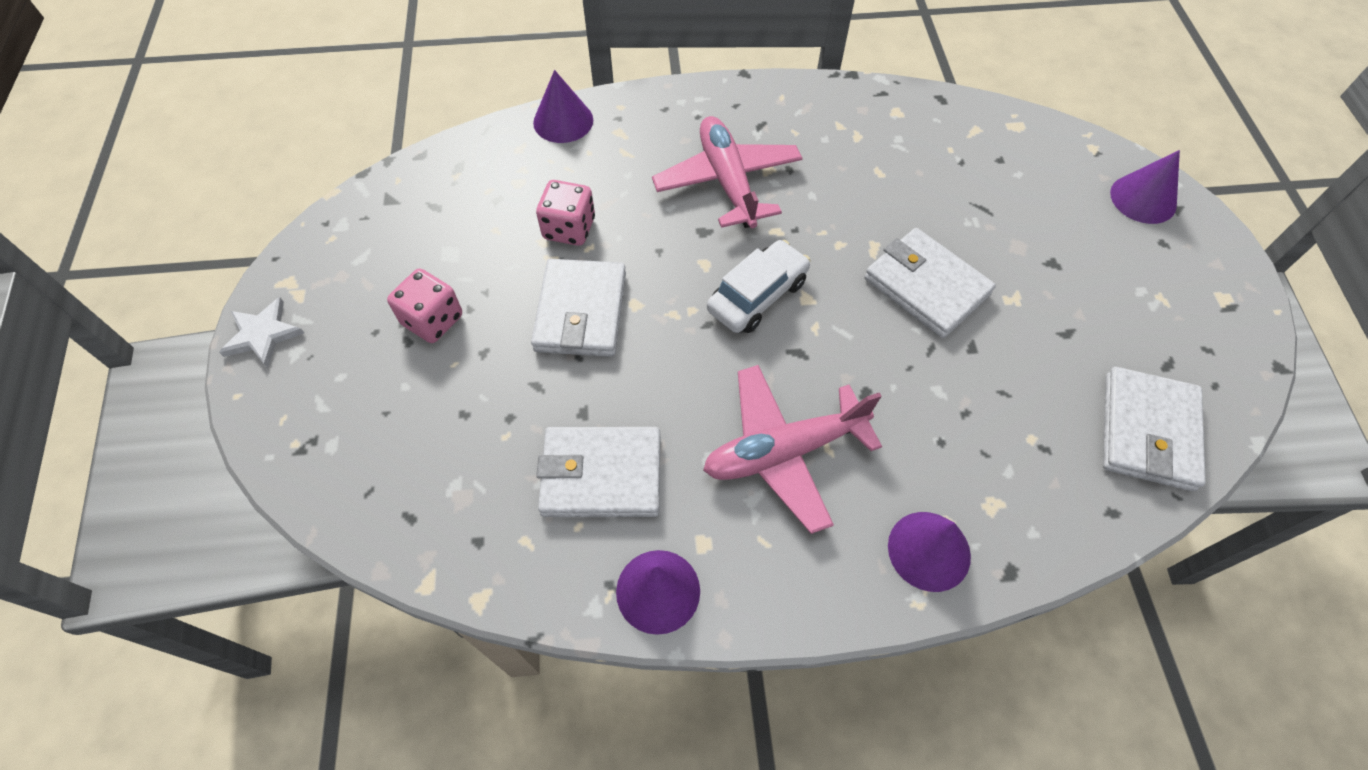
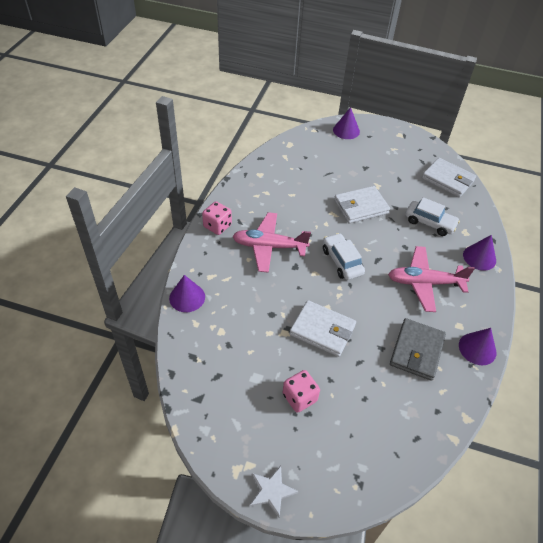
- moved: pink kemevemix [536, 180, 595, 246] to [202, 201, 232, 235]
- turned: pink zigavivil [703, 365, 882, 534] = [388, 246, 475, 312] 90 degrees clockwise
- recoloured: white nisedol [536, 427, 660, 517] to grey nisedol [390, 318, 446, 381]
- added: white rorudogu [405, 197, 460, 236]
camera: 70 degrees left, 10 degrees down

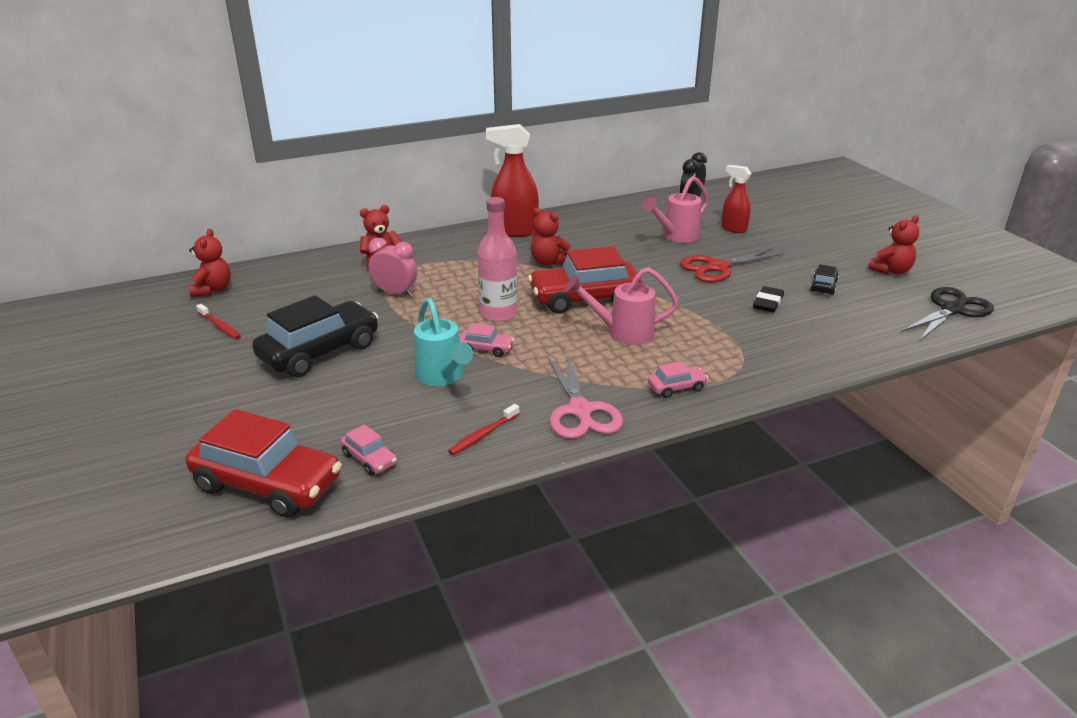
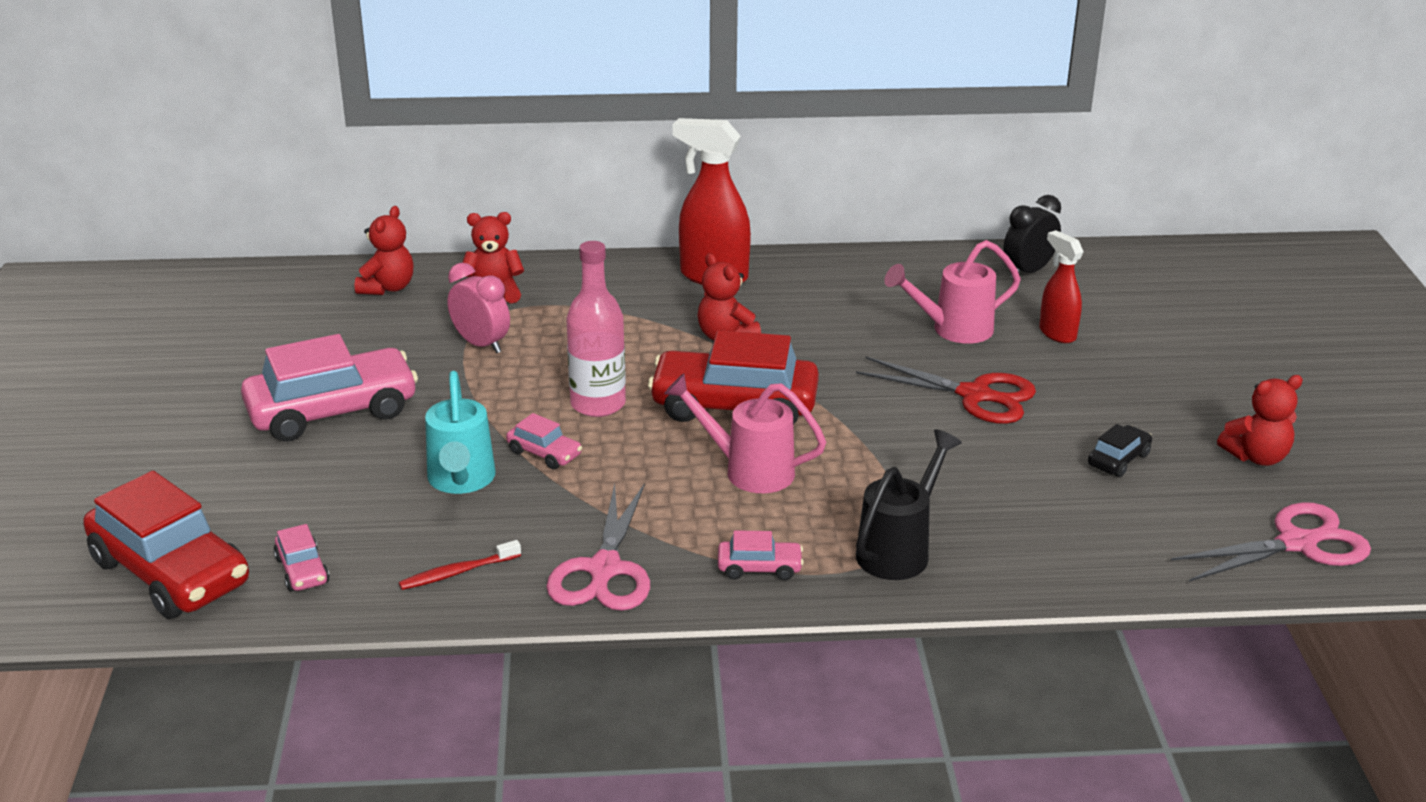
- moved: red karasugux [189, 229, 231, 297] to [355, 206, 414, 295]
- turned: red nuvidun [680, 248, 784, 283] = [856, 357, 1036, 424] 150 degrees counterclockwise
- removed: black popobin [753, 286, 784, 312]
- recoloured: black nuvidun [901, 287, 994, 340] to pink nuvidun [1171, 502, 1371, 582]
- recoloured: black rorudogu [252, 295, 379, 377] to pink rorudogu [241, 334, 418, 442]
- removed: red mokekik [196, 304, 241, 339]
- added: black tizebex [856, 429, 962, 580]
camera: 20 degrees right, 0 degrees up

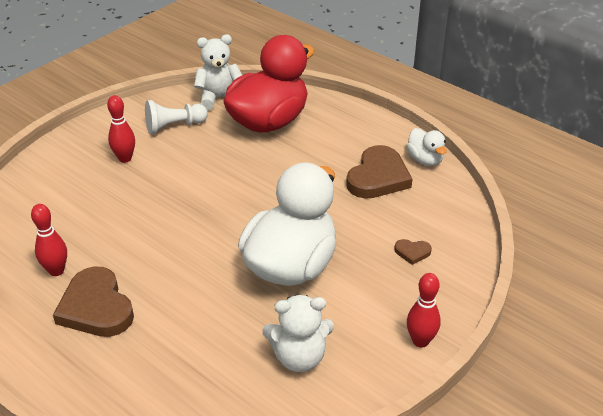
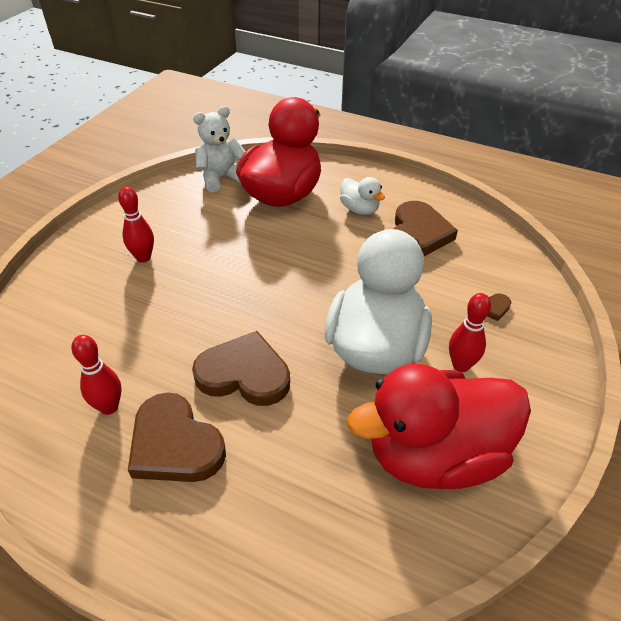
- removed: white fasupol [145, 100, 208, 134]
- moved: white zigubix [406, 128, 447, 166] to [340, 177, 385, 215]
- moved: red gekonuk [407, 273, 441, 348] to [449, 293, 491, 372]
- replaced: white karasugux [262, 295, 334, 372] to red zigubix [347, 363, 531, 489]
- added: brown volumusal [192, 331, 290, 406]
camera: 15 degrees left, 5 degrees up

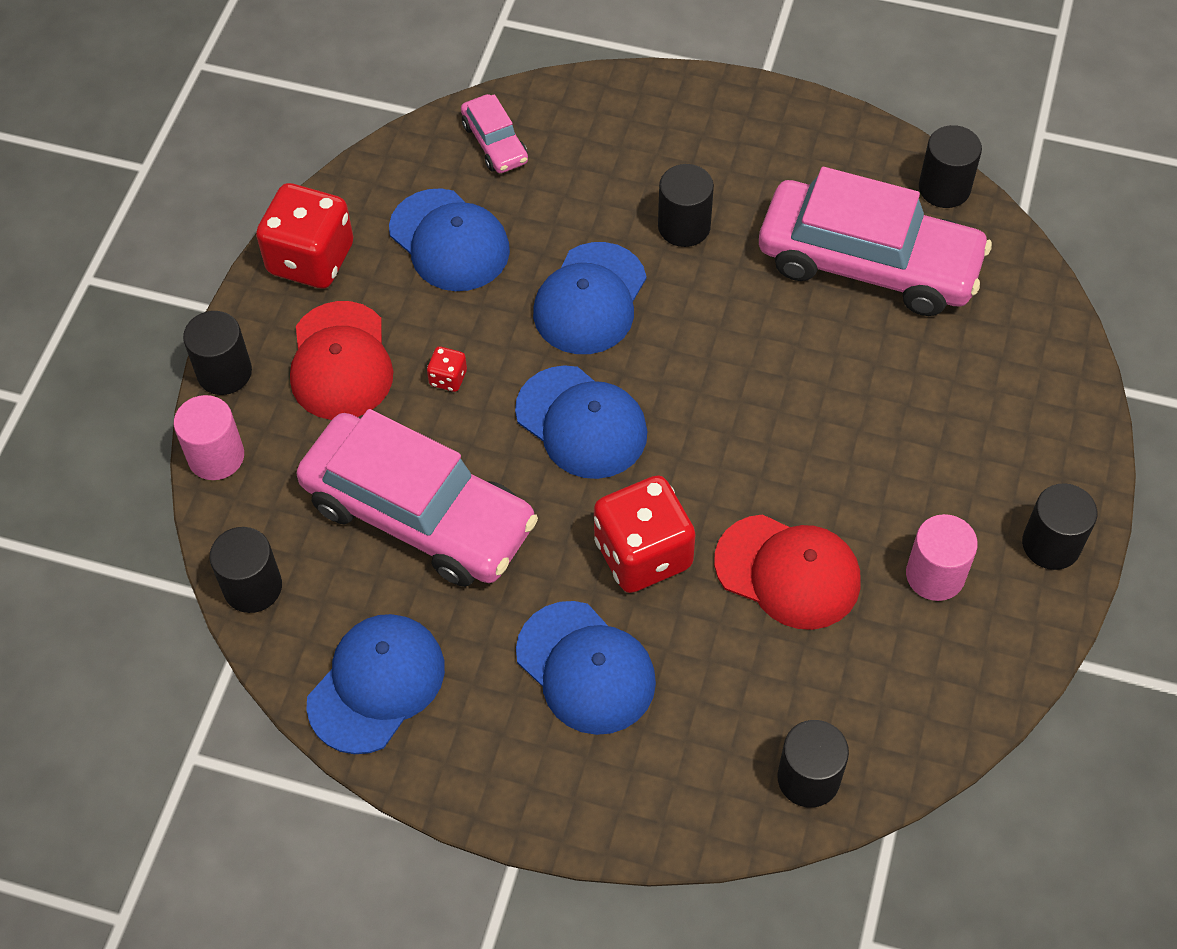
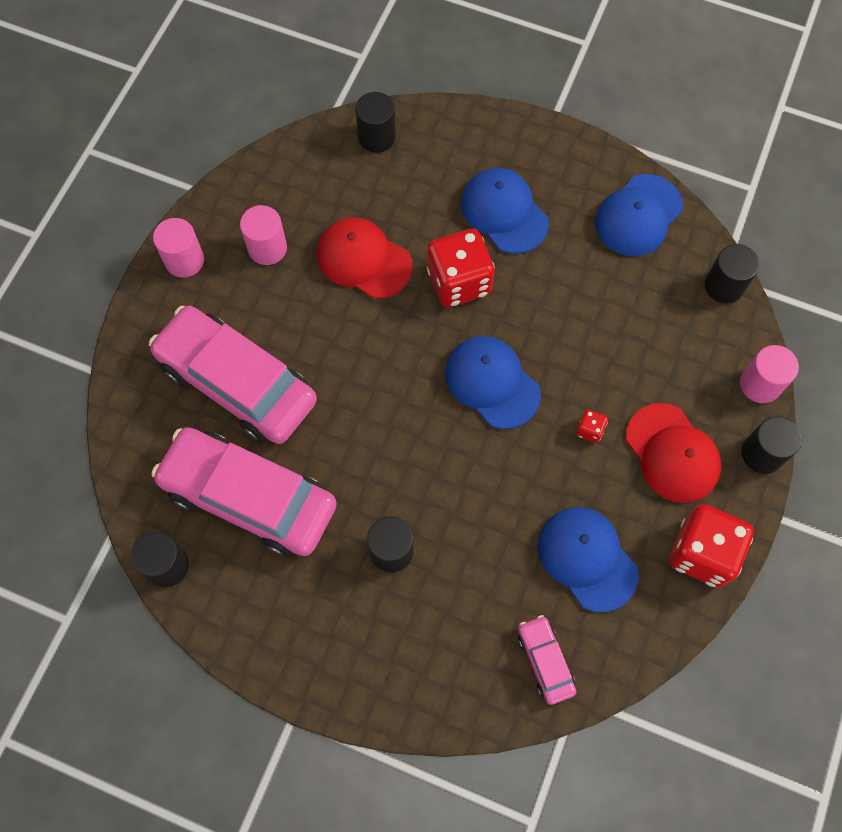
- removed: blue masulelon [533, 242, 647, 354]
- turned: red masulelon [290, 301, 393, 420] = [626, 403, 722, 503] 150 degrees clockwise
- moved: pink rorudogu [297, 409, 538, 587] to [149, 306, 317, 444]
- recoloured: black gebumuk [1022, 483, 1097, 570] to pink gebumuk [153, 218, 204, 278]
camera: 175 degrees left, 10 degrees up

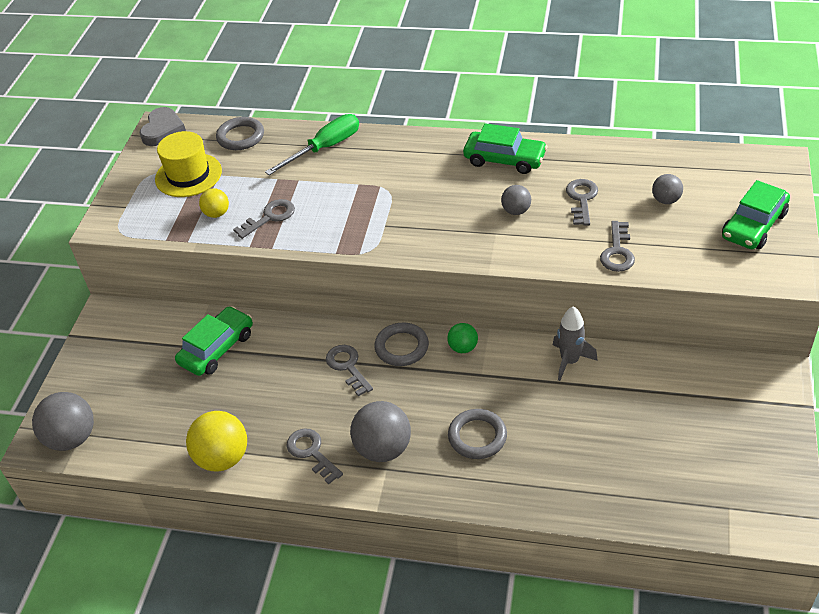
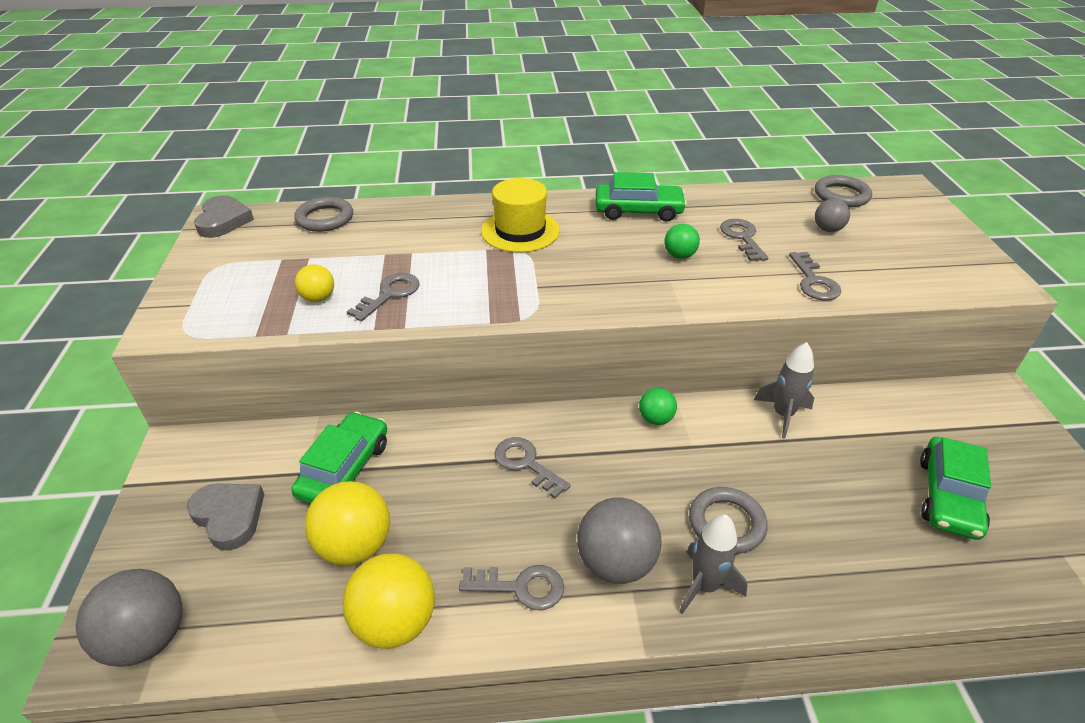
- removed: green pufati [265, 114, 359, 175]
- moved: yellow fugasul [155, 131, 222, 197] to [481, 178, 560, 252]
- moved: green rorudogu [722, 180, 790, 249] to [920, 437, 991, 540]
- recoloured: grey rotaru [501, 185, 531, 215] to green rotaru [664, 224, 700, 259]
- moved: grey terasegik [374, 323, 429, 366] to [815, 175, 872, 207]
- turned: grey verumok [287, 429, 343, 484] = [459, 565, 564, 610] 150 degrees clockwise
- added: yellow rotaru [305, 481, 390, 566]
- added: grey volumusal [187, 483, 264, 551]
- added: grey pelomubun [679, 514, 748, 614]
camera: 20 degrees left, 5 degrees down

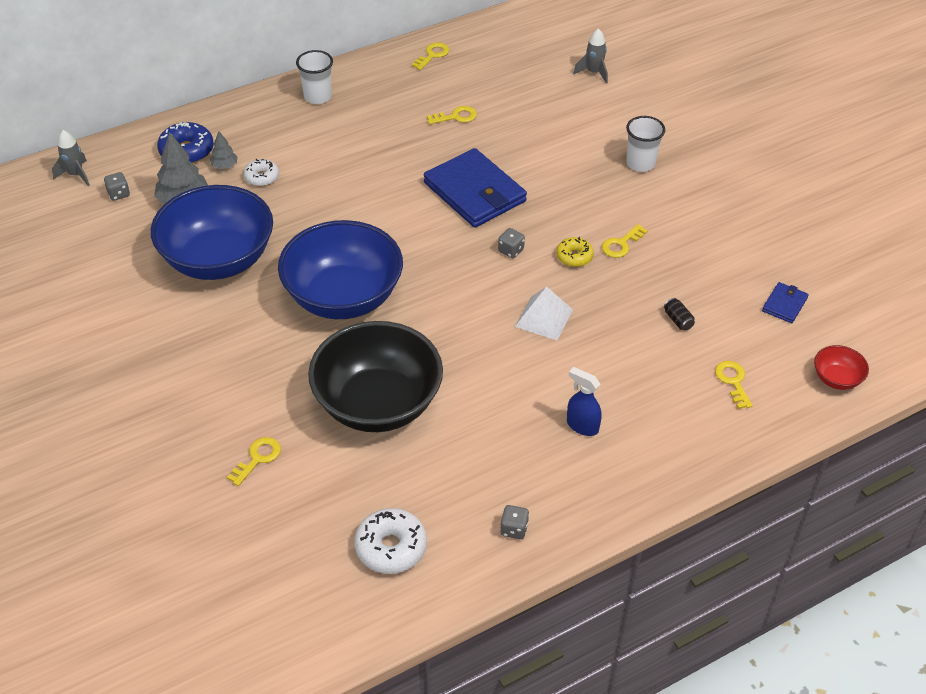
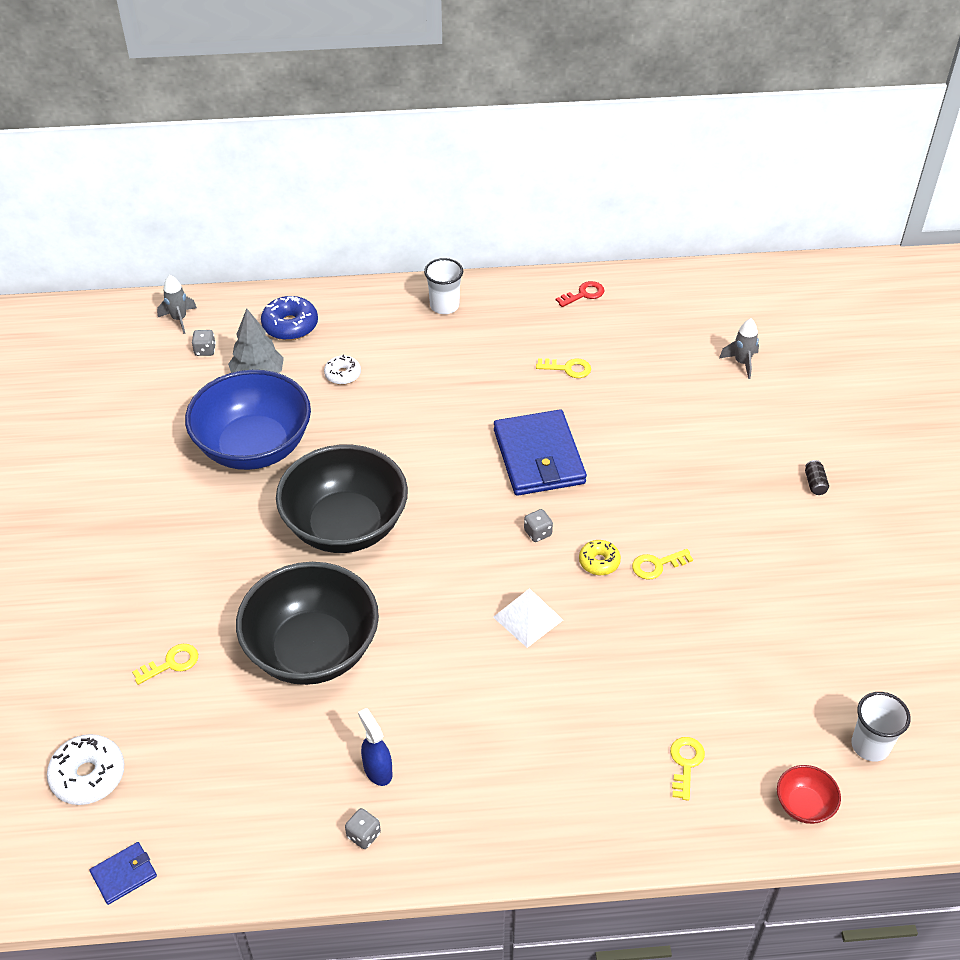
- recoloured: yellow verumok [412, 43, 449, 70] to red verumok [556, 281, 604, 307]
- moved: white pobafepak [626, 116, 665, 172] to [851, 692, 911, 762]
- removed: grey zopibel [210, 131, 238, 169]
- recoloured: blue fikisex [278, 220, 403, 319] to black fikisex [276, 445, 408, 553]
- moved: blue nisedol [762, 282, 809, 323] to [90, 842, 157, 905]
- moved: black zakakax [664, 298, 695, 331] to [805, 460, 829, 495]
- moved: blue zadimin [567, 367, 602, 436] to [358, 708, 393, 786]
- moved: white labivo [354, 508, 427, 574] to [47, 734, 125, 805]
camera: 25 degrees right, 0 degrees up

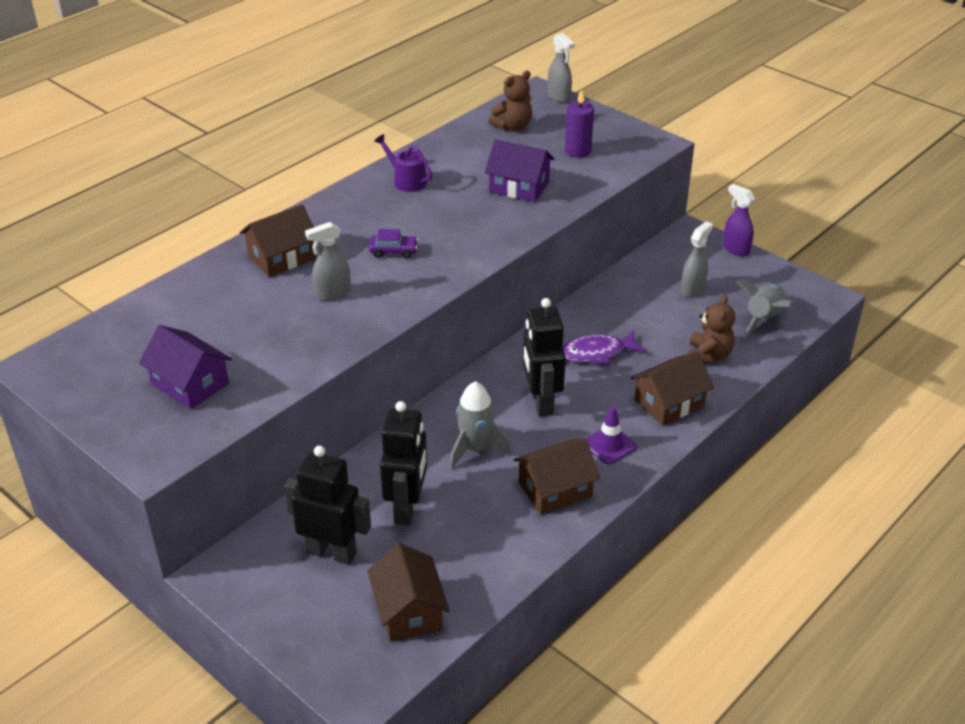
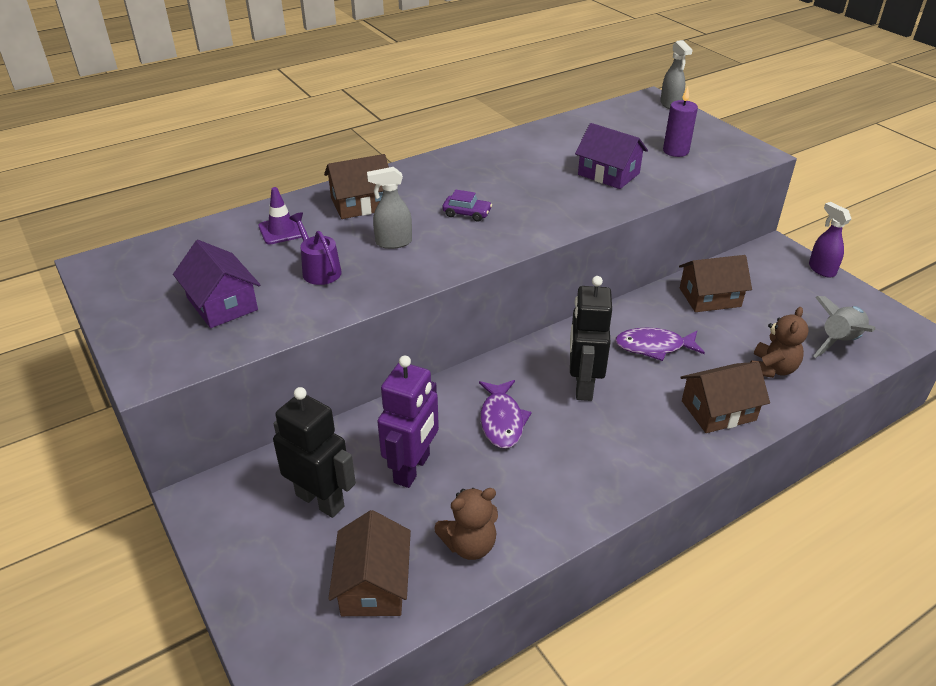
- moved: brown karasugux [489, 71, 532, 130] to [434, 488, 498, 560]
- moved: purple tizebex [374, 134, 432, 192] to [289, 212, 342, 285]
- removed: grey zadimin [681, 221, 713, 297]
- replaced: grey pelomubun [450, 381, 512, 469] to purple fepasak [479, 380, 532, 449]
- recoloured: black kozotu [380, 401, 427, 525] to purple kozotu [377, 355, 439, 488]
- moved: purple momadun [585, 406, 637, 465] to [259, 187, 302, 244]
- moved: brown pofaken [513, 439, 600, 514] to [679, 255, 752, 312]
camera: 15 degrees right, 0 degrees up

